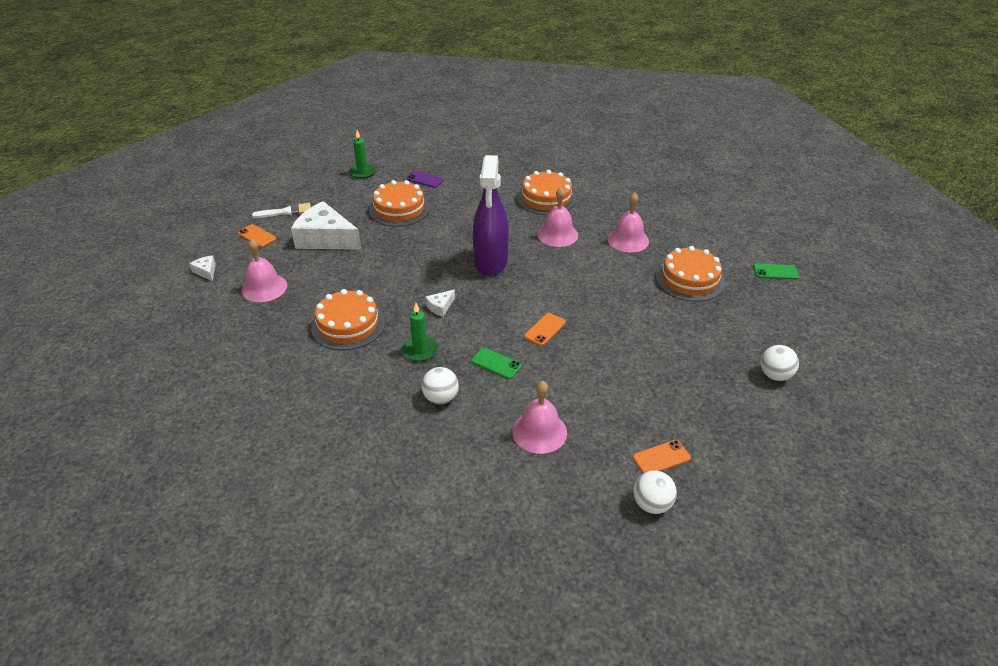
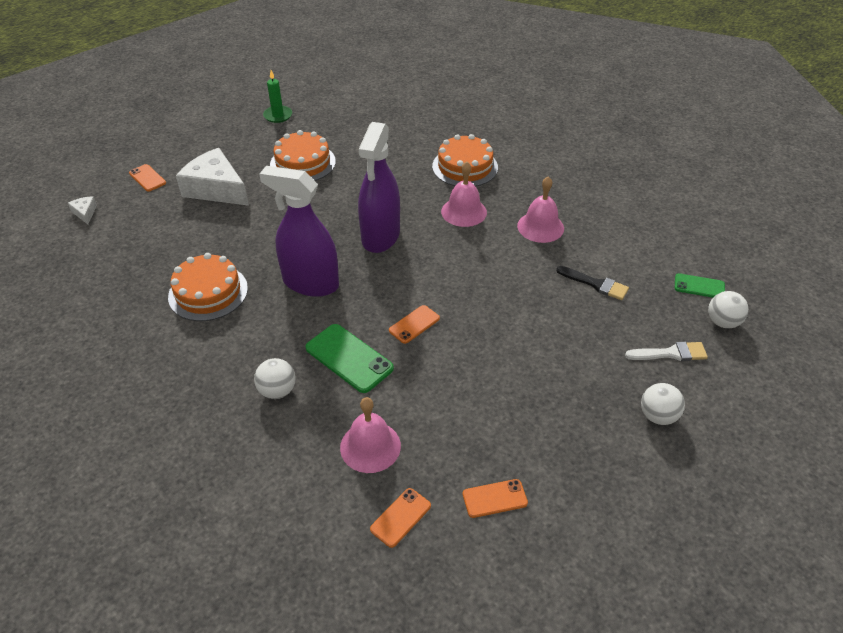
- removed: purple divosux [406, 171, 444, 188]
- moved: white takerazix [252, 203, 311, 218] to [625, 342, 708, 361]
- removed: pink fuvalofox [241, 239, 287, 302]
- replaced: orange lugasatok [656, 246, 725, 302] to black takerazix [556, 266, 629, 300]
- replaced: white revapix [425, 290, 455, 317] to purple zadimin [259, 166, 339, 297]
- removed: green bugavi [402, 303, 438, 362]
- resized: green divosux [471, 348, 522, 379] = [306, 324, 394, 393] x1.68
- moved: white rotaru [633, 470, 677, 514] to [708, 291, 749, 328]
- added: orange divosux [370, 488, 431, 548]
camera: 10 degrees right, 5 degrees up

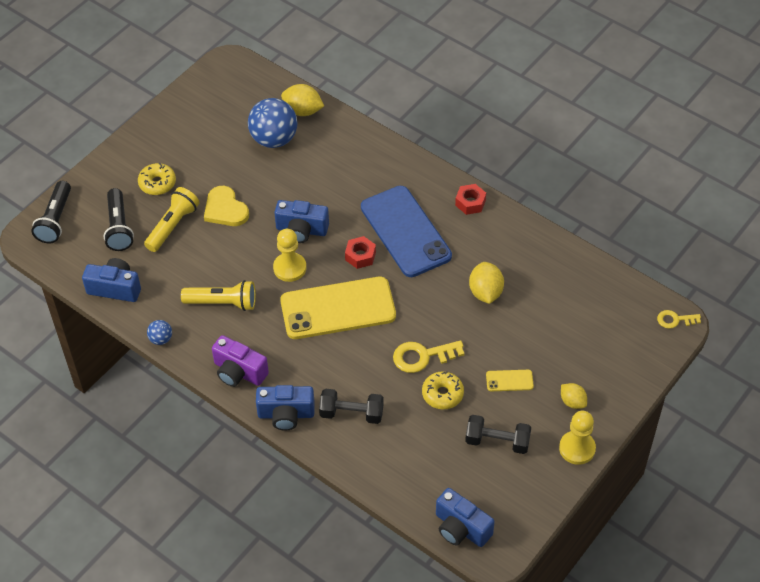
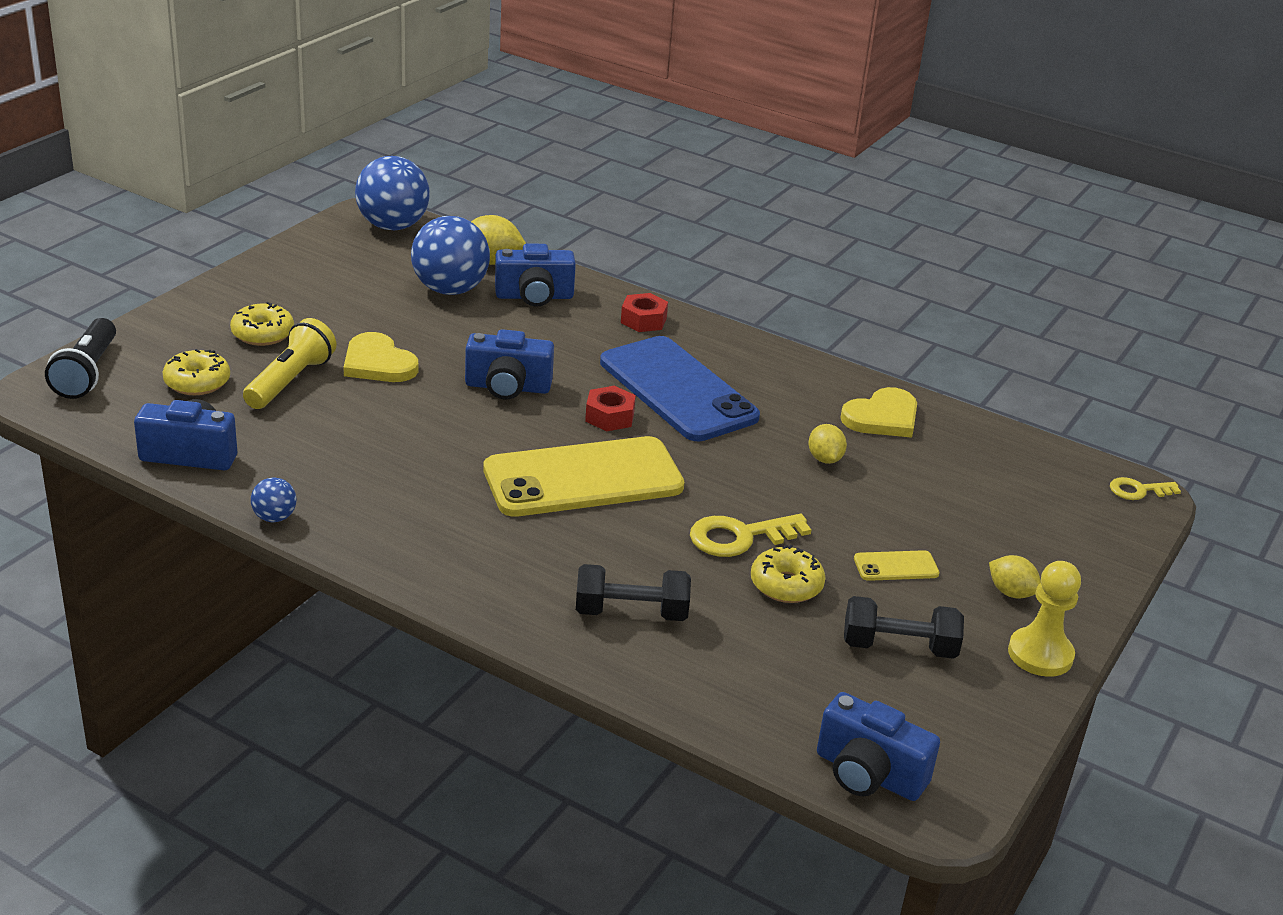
- moved: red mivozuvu [455, 184, 486, 215] to [621, 293, 668, 332]
- replaced: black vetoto [104, 188, 134, 251] to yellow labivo [163, 349, 230, 395]
- removed: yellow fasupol [273, 229, 306, 282]
- resized: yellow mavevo [469, 262, 504, 304] = [808, 424, 847, 464] x0.65
- removed: yellow vetoto [181, 280, 256, 311]
- removed: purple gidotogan [212, 335, 269, 387]
- moved: blue gidotogan [256, 385, 315, 431] to [495, 244, 576, 307]
- added: blue rotaru [355, 156, 430, 230]
- added: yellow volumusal [840, 387, 917, 438]
camera: 10 degrees left, 20 degrees down

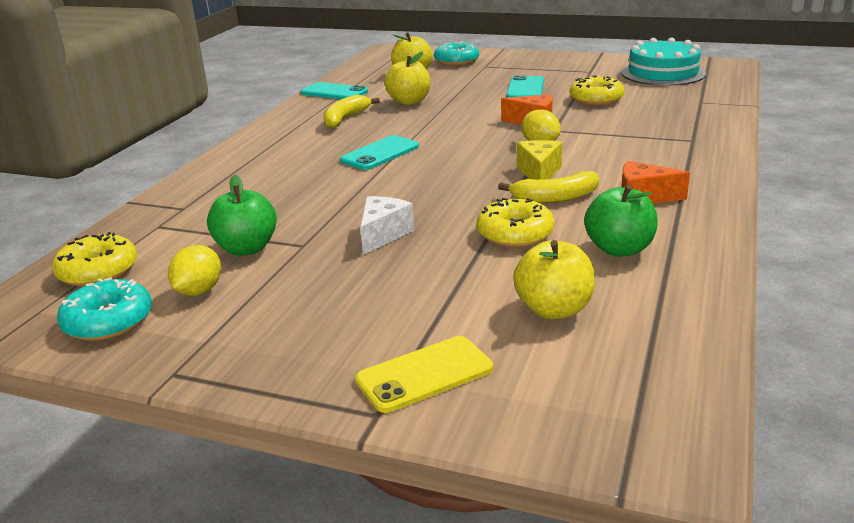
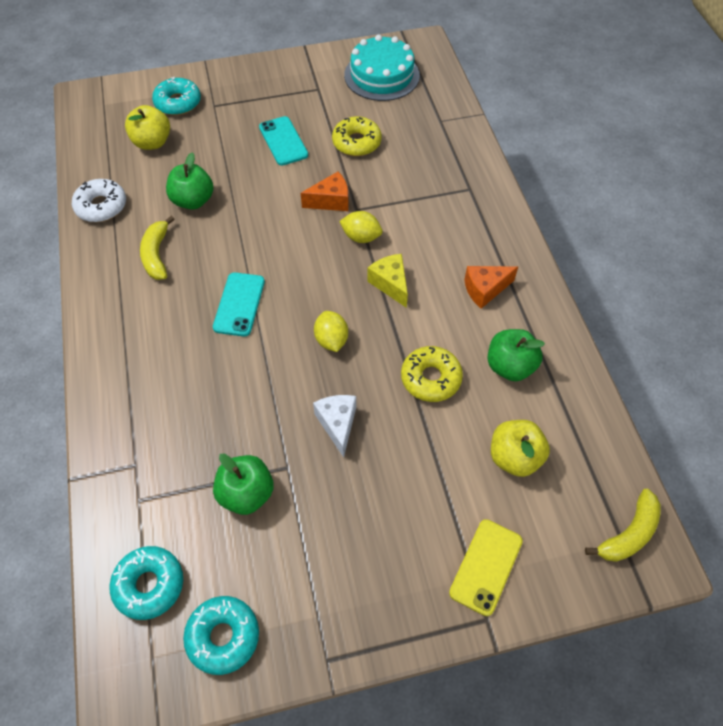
- recoloured: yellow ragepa [385, 52, 431, 105] to green ragepa [166, 152, 213, 210]
- replaced: turquoise divosux [301, 82, 368, 99] to white labivo [72, 179, 126, 222]
- moved: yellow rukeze [498, 171, 599, 203] to [585, 489, 661, 562]
- recoloured: yellow labivo [52, 232, 137, 287] to turquoise labivo [110, 546, 183, 620]
- moved: yellow mavevo [168, 245, 221, 296] to [314, 311, 348, 352]
camera: 35 degrees left, 30 degrees up

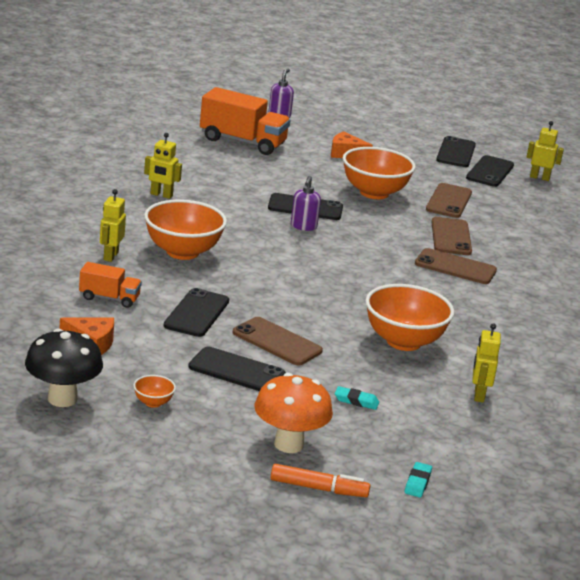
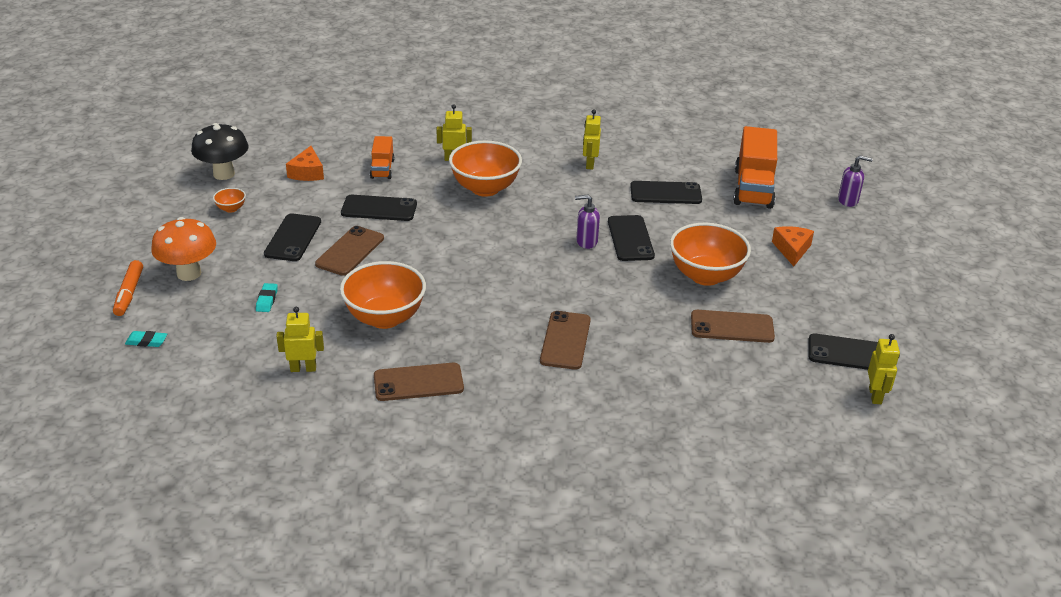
- moved: black divosux [436, 136, 476, 167] to [630, 181, 702, 204]
- moved: brown divosux [432, 217, 472, 255] to [374, 363, 464, 401]
camera: 80 degrees right, 10 degrees up

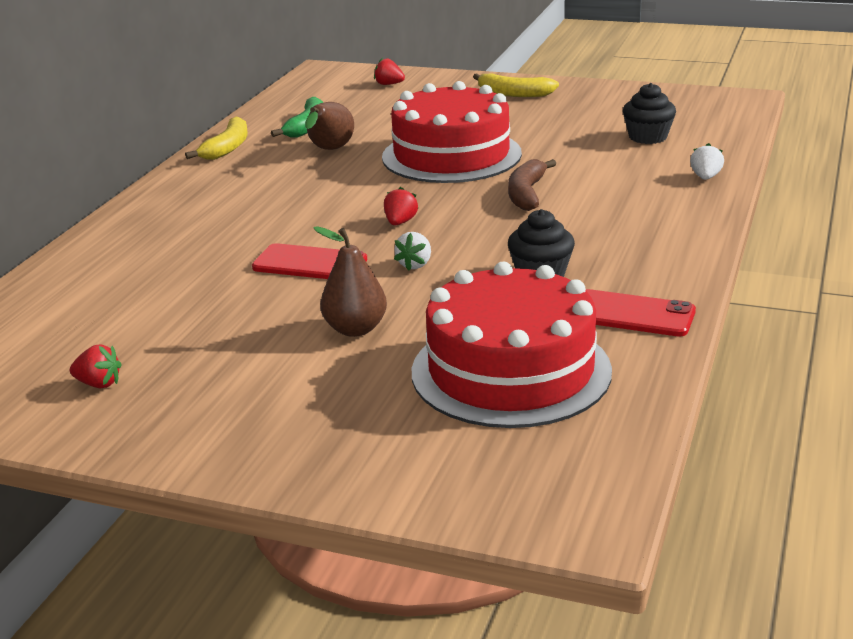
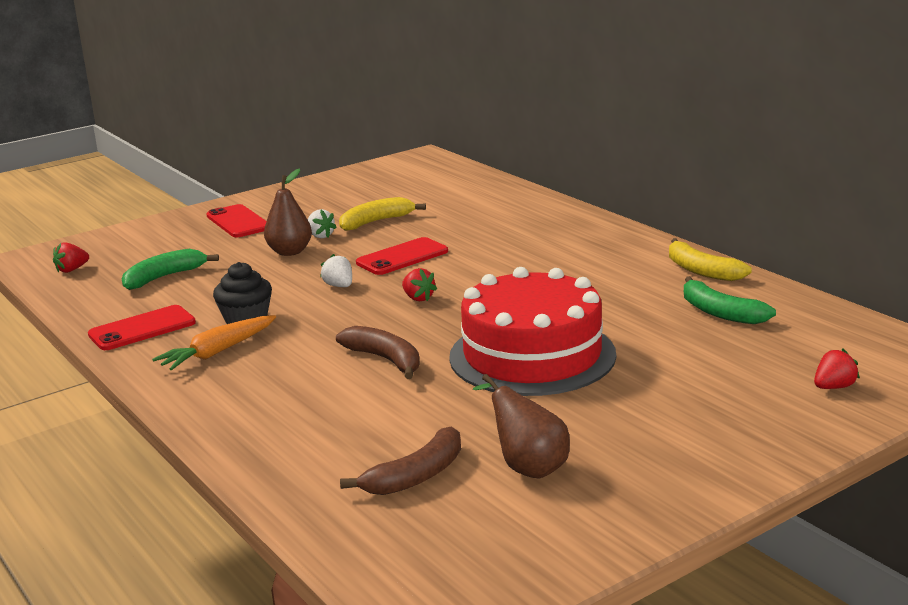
- moved: yellow rukeze [473, 73, 559, 97] to [339, 197, 426, 231]
- replaced: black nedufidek [623, 83, 676, 144] to brown rukeze [340, 427, 461, 495]
- moved: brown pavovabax [305, 102, 354, 150] to [473, 374, 570, 478]
- moved: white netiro [690, 143, 724, 180] to [307, 209, 337, 238]
- replaced: red lugasatok [412, 262, 612, 428] to green rukeze [122, 249, 219, 290]
- moved: red netiro [70, 344, 122, 388] to [53, 242, 89, 273]
- added: red divosux [206, 204, 267, 237]
- added: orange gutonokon [152, 315, 276, 370]
camera: 125 degrees right, 5 degrees down

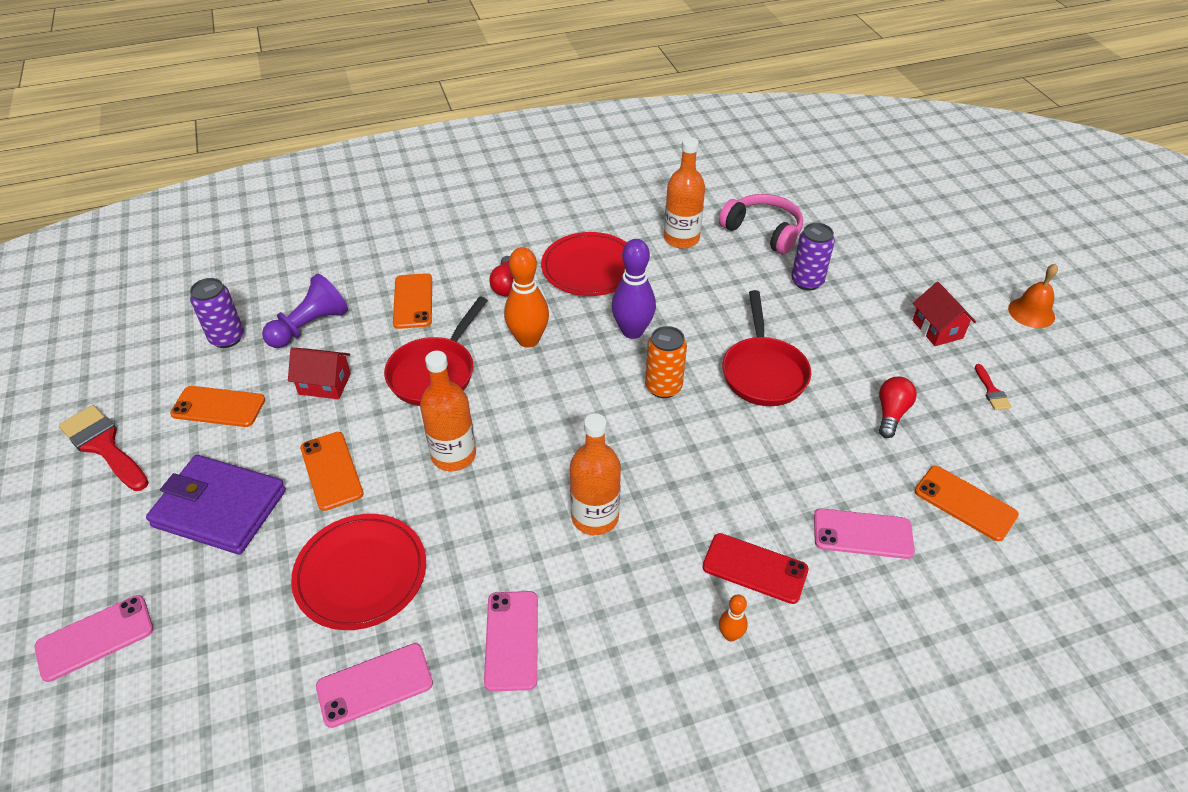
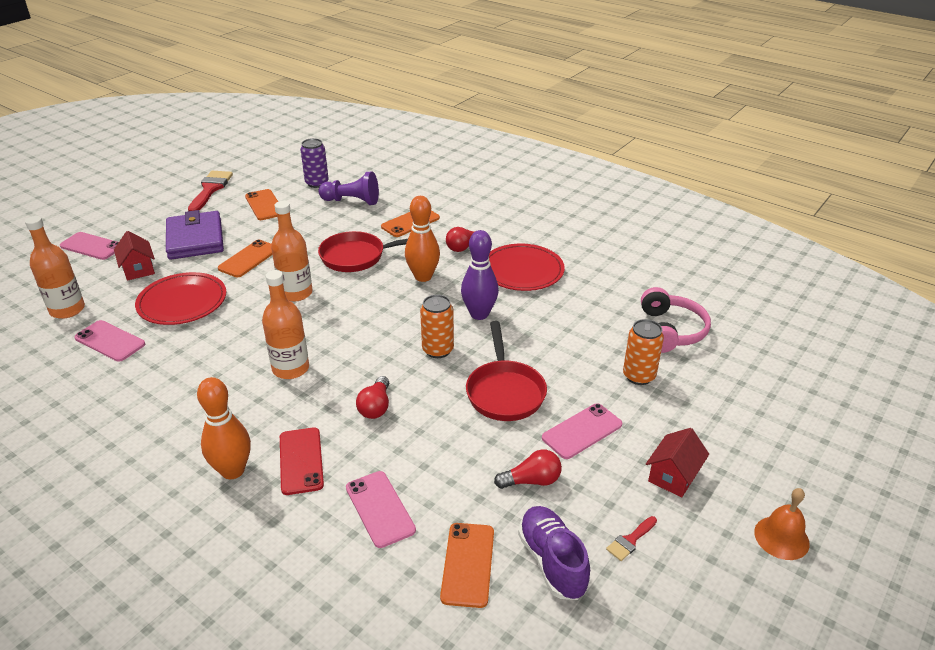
- moved: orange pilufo [664, 137, 705, 249] to [25, 216, 85, 319]
- recoloured: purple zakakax [791, 223, 835, 290] to orange zakakax [623, 319, 664, 385]
- turned: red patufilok [722, 290, 811, 406] = [466, 321, 547, 421] 60 degrees counterclockwise
- moved: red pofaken [288, 348, 351, 399] to [114, 231, 155, 281]
- moved: pink divosux [484, 591, 538, 691] to [542, 403, 622, 459]
- resized: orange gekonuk [719, 594, 748, 641] = [197, 377, 251, 479] x2.05
- added: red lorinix [356, 376, 389, 419]
- added: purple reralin [518, 506, 590, 600]
camera: 55 degrees right, 10 degrees down

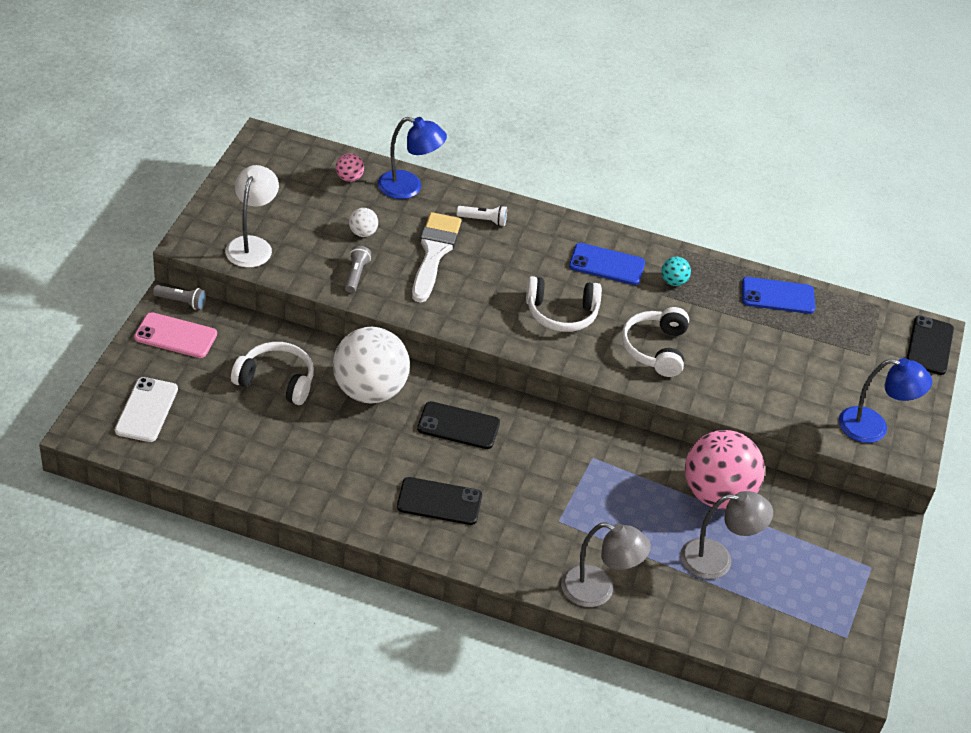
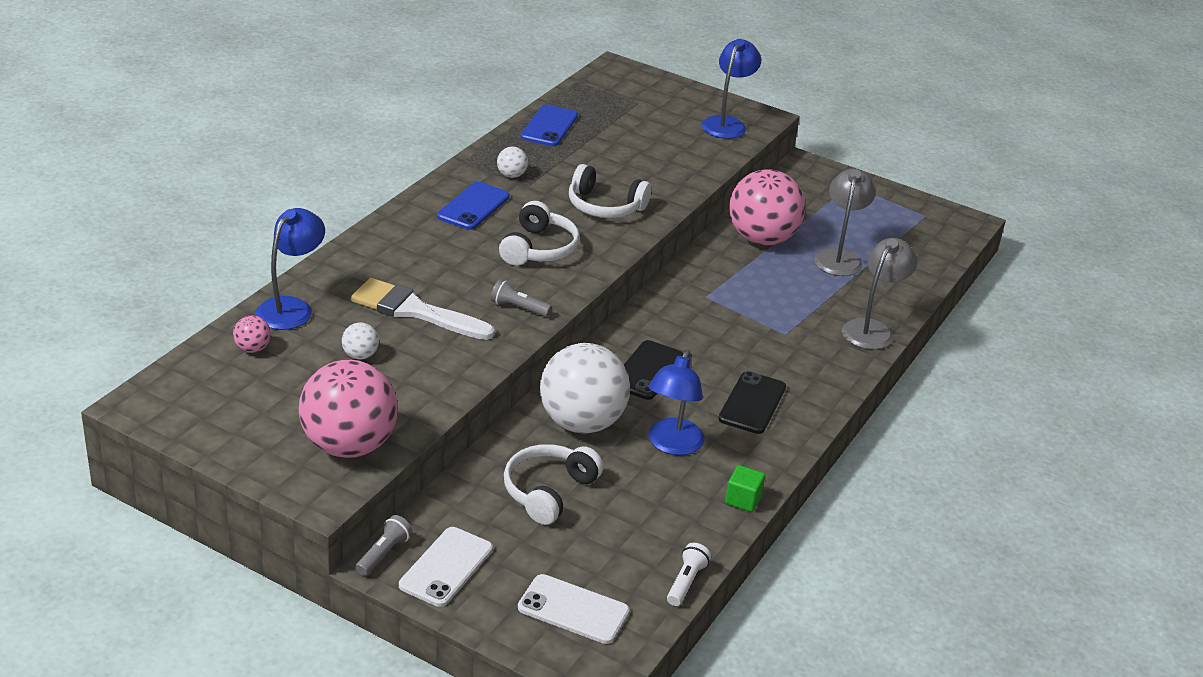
- replaced: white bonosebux [225, 165, 279, 268] to pink rotaru [299, 360, 398, 458]
- moved: white vetoto [457, 205, 507, 226] to [667, 543, 711, 606]
- moved: grey vetoto [345, 245, 371, 293] to [491, 279, 552, 317]
- recoloured: turquoise rotaru [661, 257, 691, 286] to white rotaru [497, 146, 528, 178]
- recoloured: pink divosux [134, 312, 217, 358] to white divosux [399, 527, 493, 607]
- removed: black divosux [907, 315, 954, 375]
- added: blue bonosebux [648, 350, 705, 455]
- added: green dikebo [725, 465, 765, 512]
camera: 75 degrees left, 10 degrees down

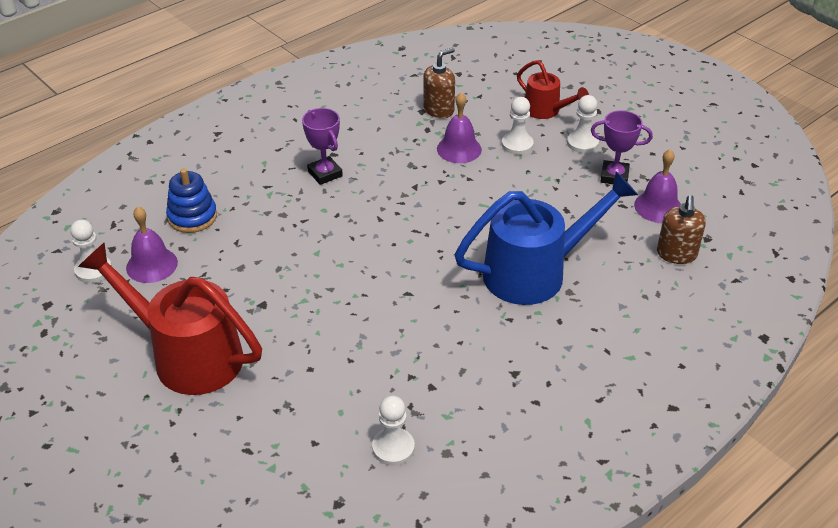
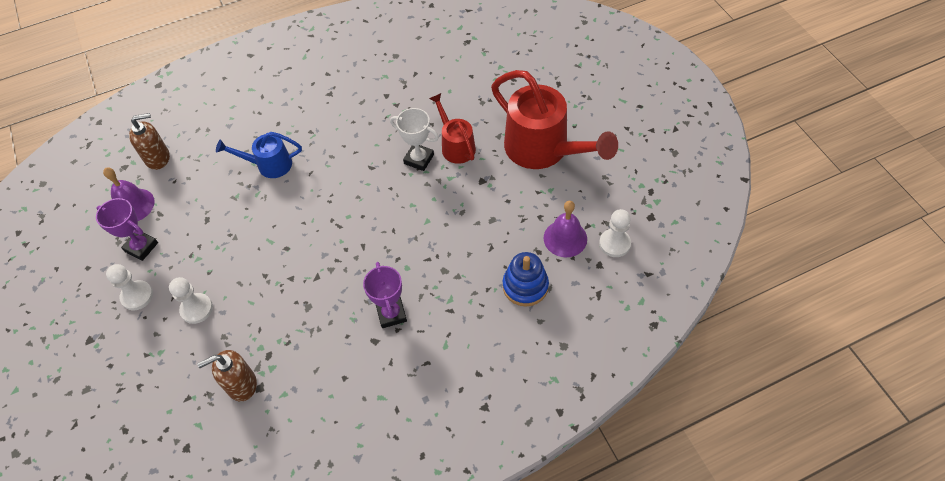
- moved: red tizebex [517, 60, 589, 119] to [429, 93, 476, 164]
- removed: purple fuvalofox [437, 92, 482, 163]
- resized: blue tizebex [455, 171, 638, 305] = [216, 132, 302, 178] x0.54
- turned: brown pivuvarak [657, 195, 706, 264] = [129, 113, 170, 170] 45 degrees clockwise
- removed: white fasupol [372, 396, 415, 466]
- added: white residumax [390, 108, 439, 171]
camera: 160 degrees left, 15 degrees up

